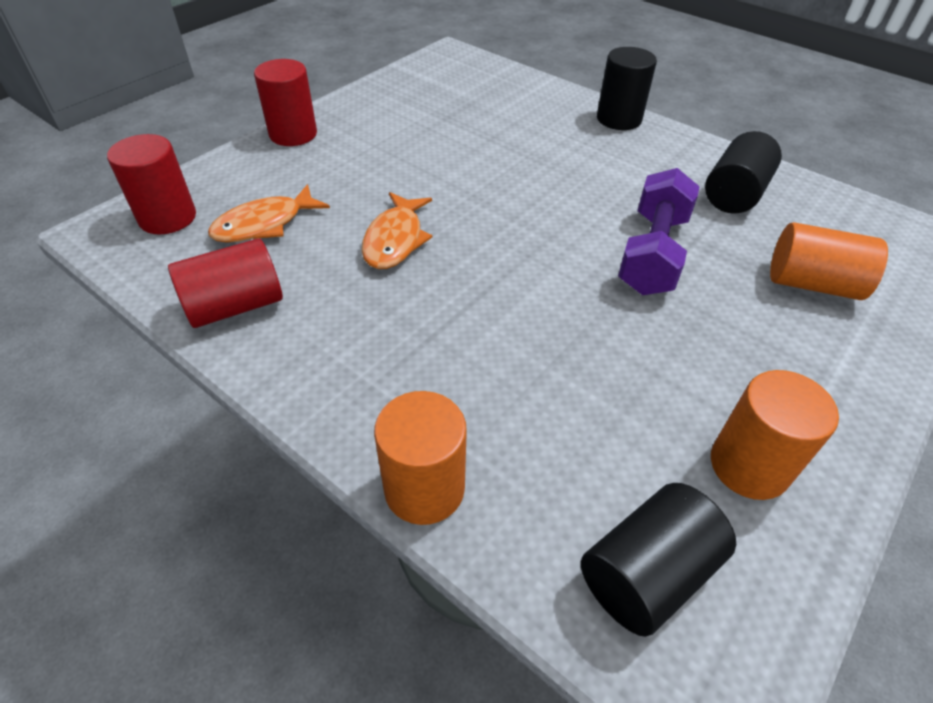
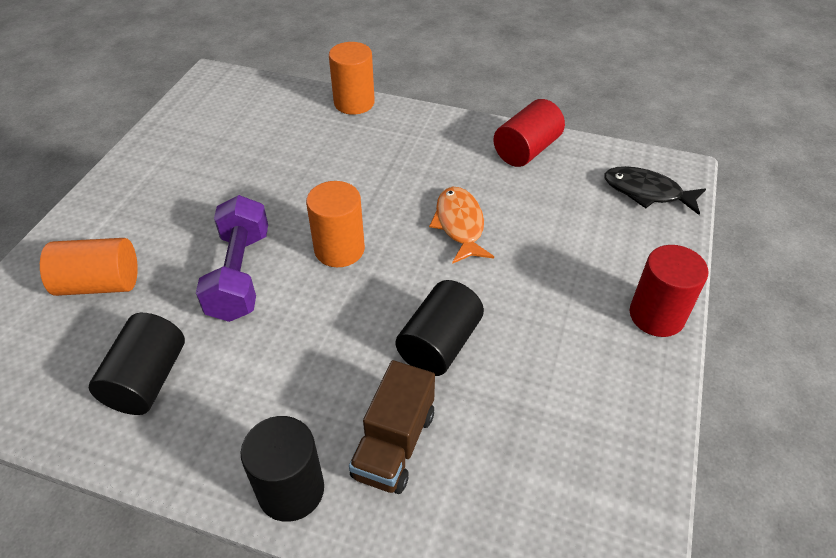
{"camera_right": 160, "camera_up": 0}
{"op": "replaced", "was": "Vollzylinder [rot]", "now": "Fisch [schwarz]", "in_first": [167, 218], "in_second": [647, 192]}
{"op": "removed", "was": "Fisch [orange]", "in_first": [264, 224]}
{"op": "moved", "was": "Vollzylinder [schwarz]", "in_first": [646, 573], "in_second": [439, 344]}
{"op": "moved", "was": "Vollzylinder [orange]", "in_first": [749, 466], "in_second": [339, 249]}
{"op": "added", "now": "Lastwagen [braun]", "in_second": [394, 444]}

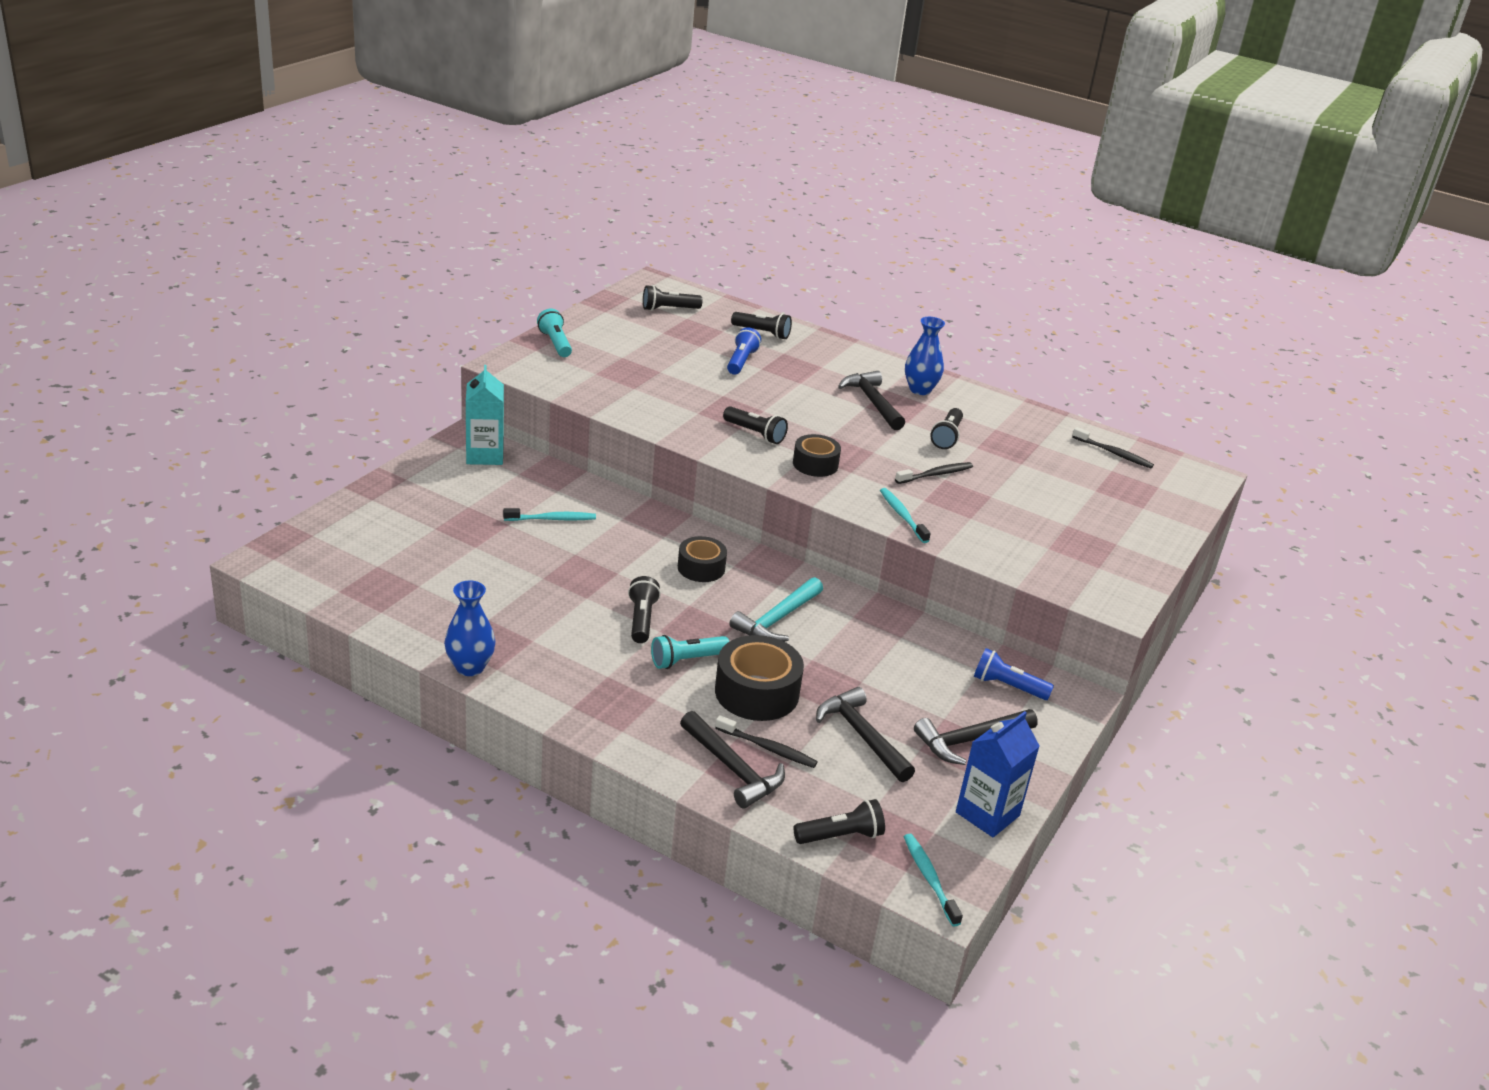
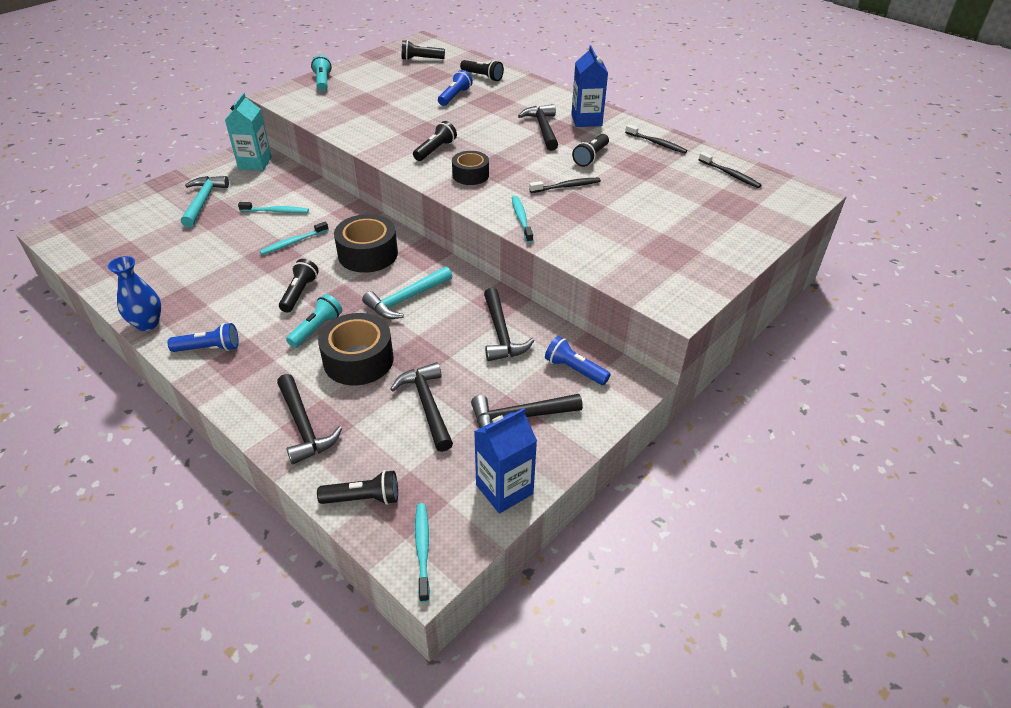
{"camera_right": 15, "camera_up": 10}
{"op": "turned", "was": "Taschenlampe [türkis]", "in_first": [687, 660], "in_second": [316, 329], "clockwise": 135}
{"op": "resized", "was": "Klebeband [schwarz]", "in_first": [701, 568], "in_second": [368, 254], "ratio": 1.6}
{"op": "moved", "was": "Zahnbürste [schwarz]", "in_first": [768, 748], "in_second": [657, 143]}
{"op": "turned", "was": "Taschenlampe [schwarz]", "in_first": [755, 434], "in_second": [435, 150], "clockwise": -105}
{"op": "replaced", "was": "Vase [blau]", "now": "Getränkekarton [blau]", "in_first": [920, 390], "in_second": [586, 120]}
{"op": "added", "now": "Taschenlampe [blau]", "in_second": [209, 348]}
{"op": "added", "now": "Hammer [türkis]", "in_second": [203, 201]}
{"op": "added", "now": "Zahnbürste [türkis]", "in_second": [293, 242]}
{"op": "added", "now": "Hammer [schwarz]", "in_second": [501, 333]}

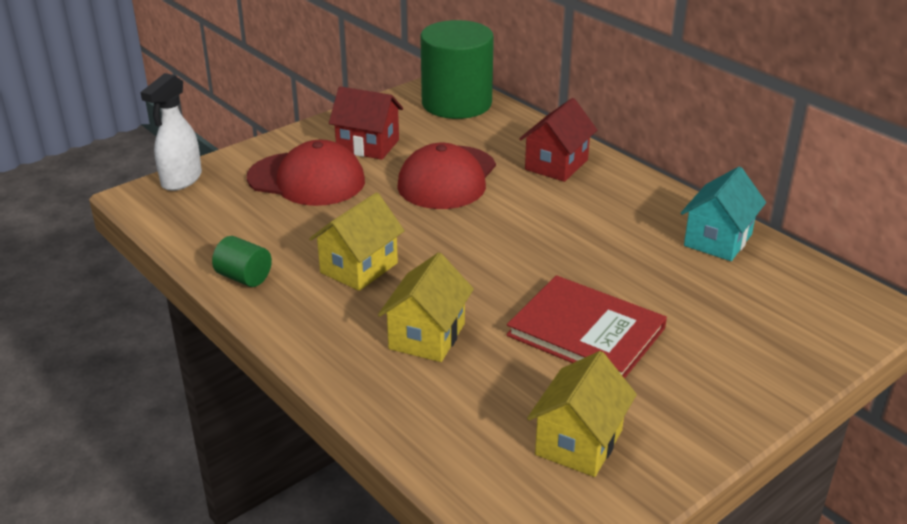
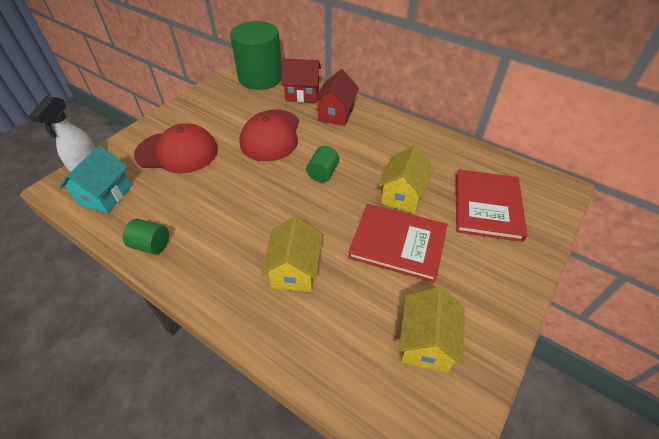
{"camera_right": -15, "camera_up": 15}
{"op": "moved", "was": "Haus [gelb]", "in_first": [359, 268], "in_second": [402, 195]}
{"op": "moved", "was": "Haus [rot]", "in_first": [368, 145], "in_second": [302, 94]}
{"op": "moved", "was": "Haus [türkis]", "in_first": [718, 240], "in_second": [106, 195]}
{"op": "added", "now": "Vollzylinder [grün]", "in_second": [323, 173]}
{"op": "added", "now": "Buch [rot]", "in_second": [487, 206]}

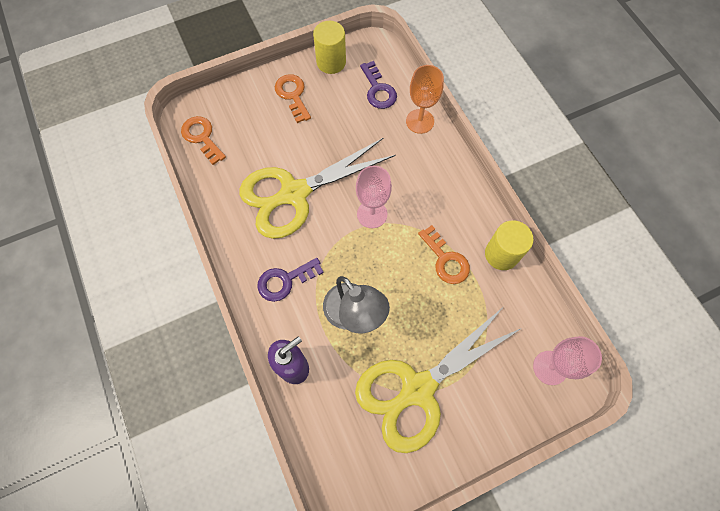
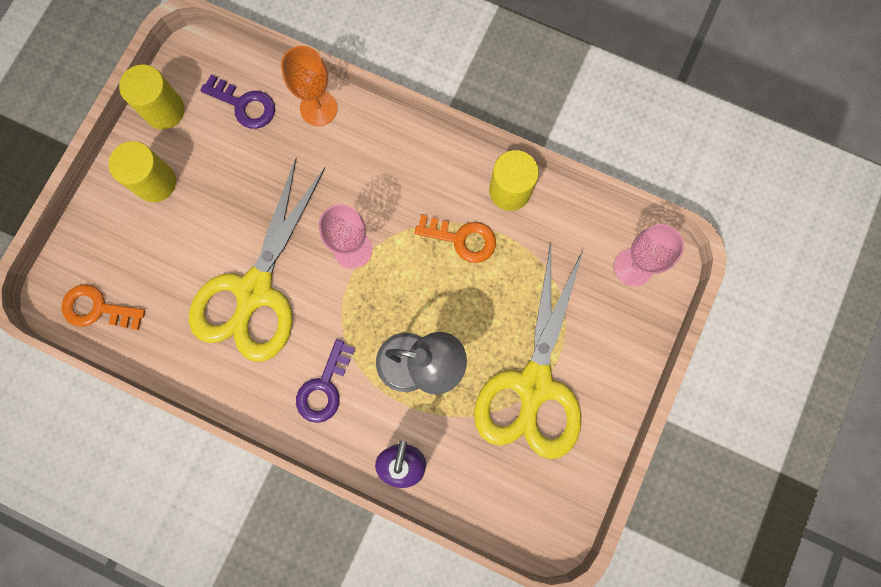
{"camera_right": -40, "camera_up": 10}
{"op": "replaced", "was": "Schlüssel [orange]", "now": "Vollzylinder [gelb]", "in_first": [292, 95], "in_second": [155, 182]}

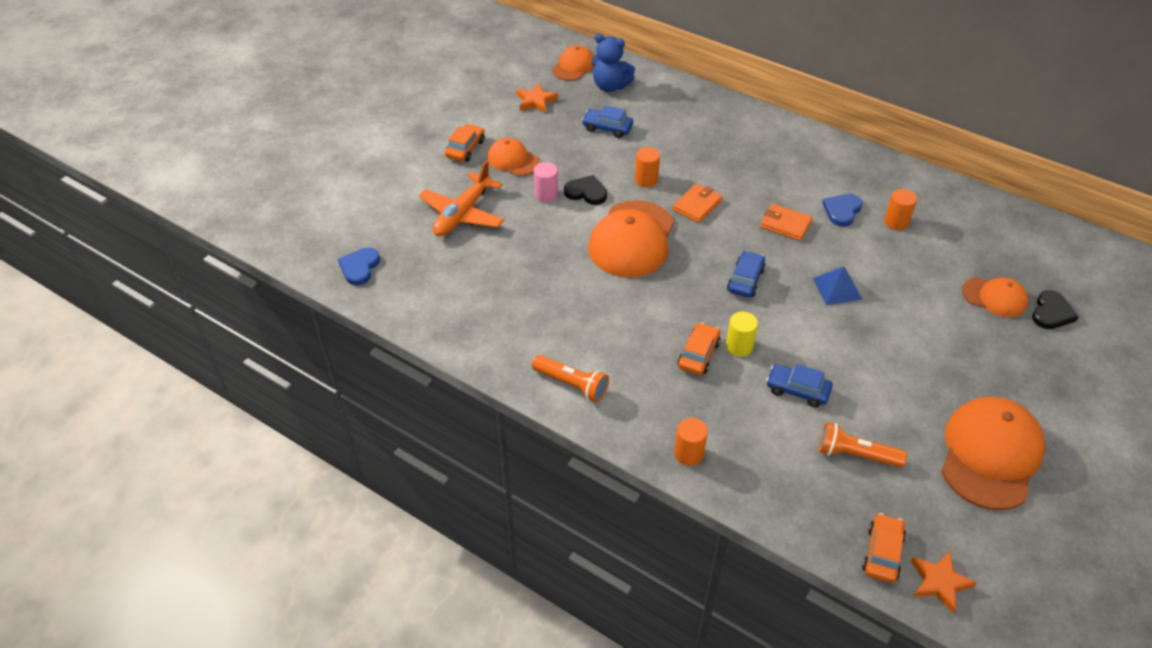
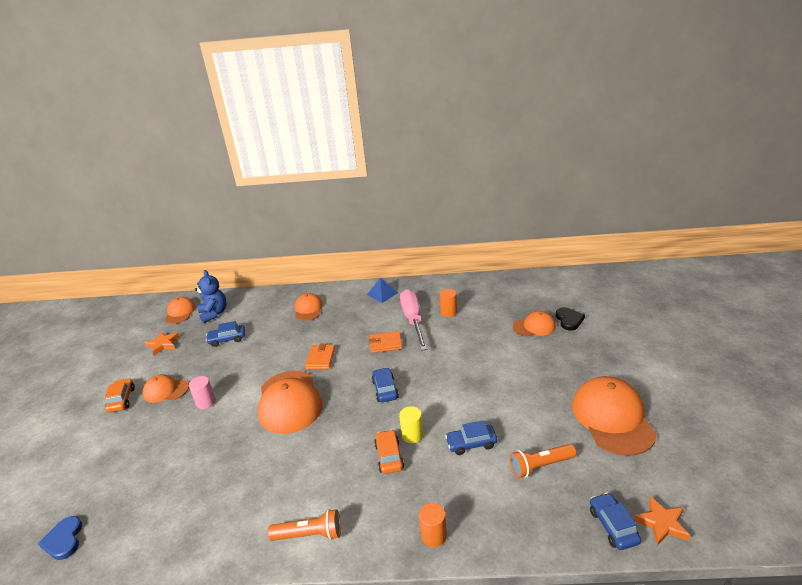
{"camera_right": -30, "camera_up": -15}
{"op": "removed", "was": "Flugzeug [orange]", "in_first": [462, 214]}
{"op": "removed", "was": "Herz [schwarz]", "in_first": [586, 192]}
{"op": "turned", "was": "Teddybär [blau]", "in_first": [610, 86], "in_second": [214, 313], "clockwise": -105}
{"op": "removed", "was": "Vollzylinder [orange]", "in_first": [646, 180]}
{"op": "moved", "was": "Pyramide [blau]", "in_first": [837, 288], "in_second": [382, 293]}
{"op": "replaced", "was": "Herz [blau]", "now": "Schraubenzieher [rosa]", "in_first": [842, 211], "in_second": [413, 320]}
{"op": "recoloured", "was": "Auto [orange]", "now": "Auto [blau]", "in_first": [882, 553], "in_second": [613, 526]}
{"op": "added", "now": "Kappe [orange]", "in_second": [308, 309]}

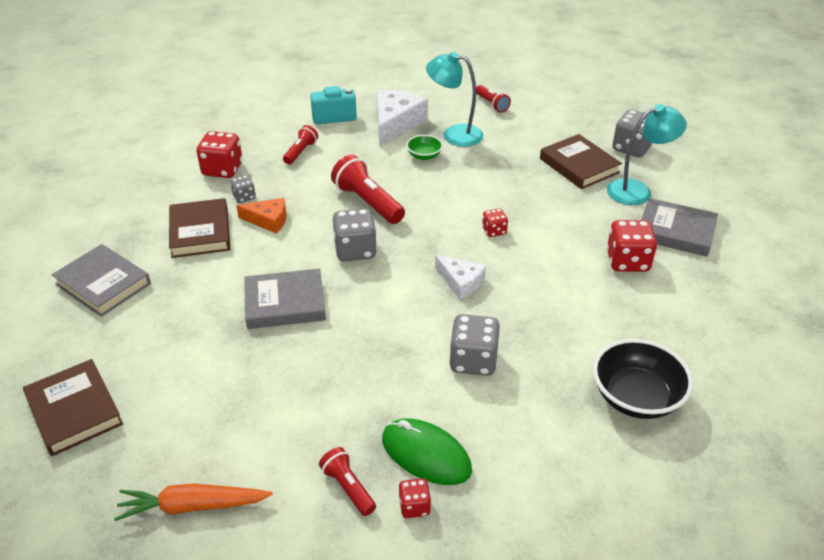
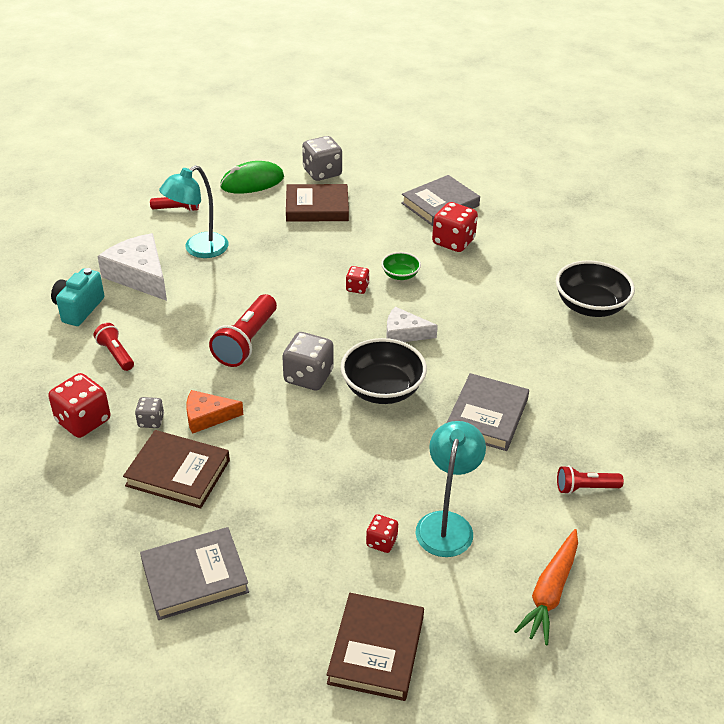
{"camera_right": -60, "camera_up": 0}
{"op": "turned", "was": "Buch [braun]", "in_first": [74, 411], "in_second": [376, 650], "clockwise": -75}
{"op": "turned", "was": "Käse [orange]", "in_first": [268, 220], "in_second": [207, 417], "clockwise": -135}
{"op": "moved", "was": "Buch [grau]", "in_first": [285, 303], "in_second": [487, 416]}
{"op": "turned", "was": "Taschenlampe [rot]", "in_first": [368, 202], "in_second": [246, 342], "clockwise": -60}
{"op": "moved", "was": "Computermaus [grün]", "in_first": [426, 454], "in_second": [252, 182]}
{"op": "moved", "was": "Spielwürfel [rot]", "in_first": [414, 506], "in_second": [381, 542]}
{"op": "moved", "was": "Schüssel [grün]", "in_first": [424, 156], "in_second": [400, 275]}
{"op": "turned", "was": "Käse [weiß]", "in_first": [461, 282], "in_second": [404, 333], "clockwise": -150}
{"op": "removed", "was": "Spielwürfel [grau]", "in_first": [473, 361]}
{"op": "moved", "was": "Lampe [türkis]", "in_first": [637, 191], "in_second": [446, 524]}
{"op": "added", "now": "Schüssel [schwarz]", "in_second": [382, 389]}

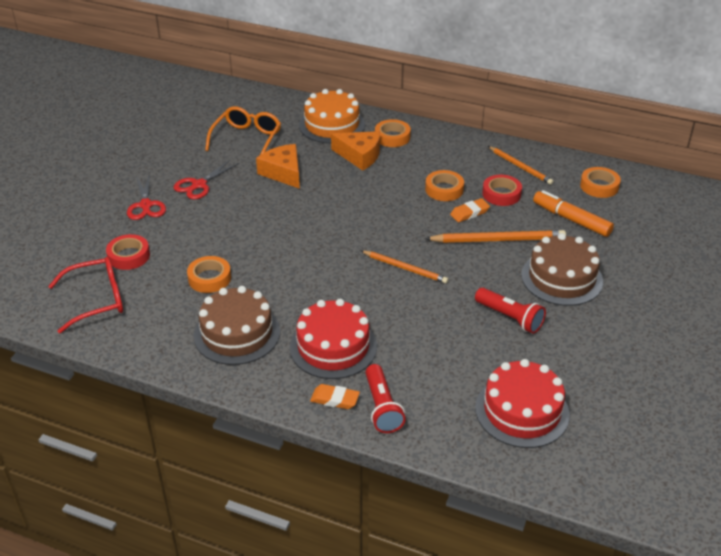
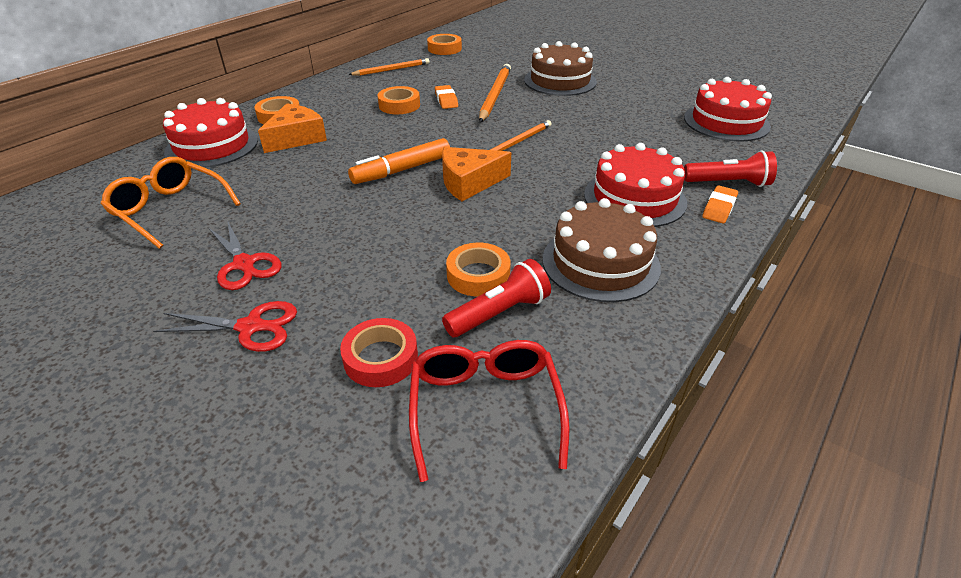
{"camera_right": -75, "camera_up": 0}
{"op": "moved", "was": "Käse [orange]", "in_first": [283, 172], "in_second": [469, 182]}
{"op": "recoloured", "was": "Kuchen [orange]", "now": "Kuchen [rot]", "in_first": [332, 125], "in_second": [212, 146]}
{"op": "moved", "was": "Taschenlampe [rot]", "in_first": [510, 318], "in_second": [499, 313]}
{"op": "removed", "was": "Klebeband [rot]", "in_first": [501, 194]}
{"op": "moved", "was": "Filzstift [orange]", "in_first": [571, 219], "in_second": [402, 170]}

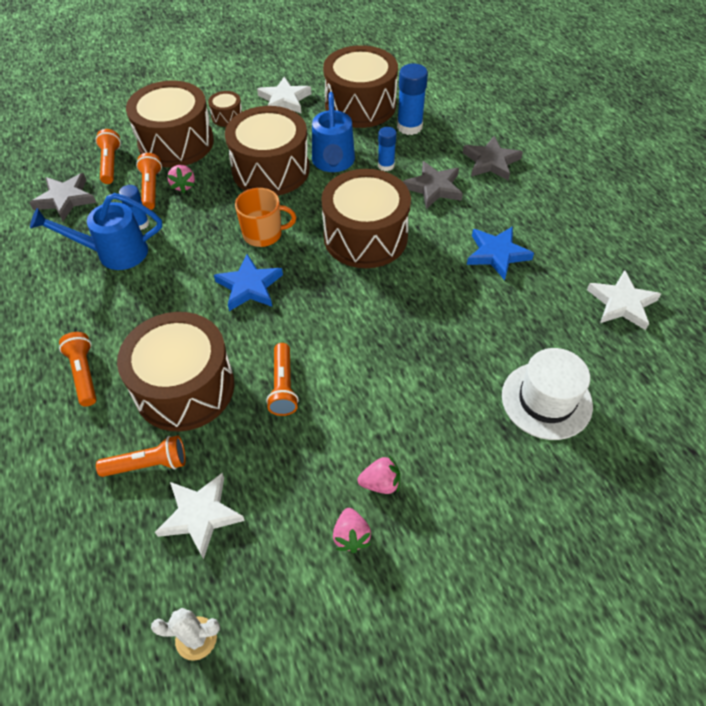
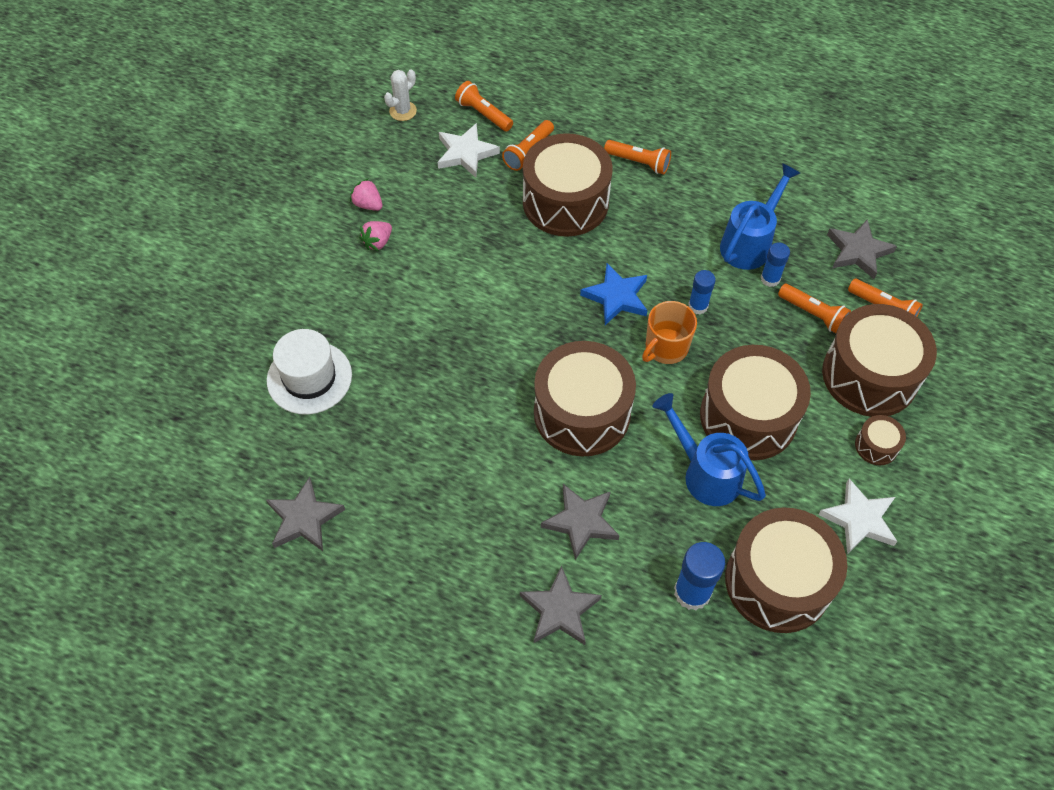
{"camera_right": 135, "camera_up": 5}
{"op": "removed", "was": "Erdbeere [rosa]", "in_first": [183, 185]}
{"op": "moved", "was": "Taschenlampe [orange]", "in_first": [283, 386], "in_second": [483, 114]}
{"op": "moved", "was": "Klebestift [blau]", "in_first": [386, 165], "in_second": [698, 306]}
{"op": "removed", "was": "Stern [blau]", "in_first": [497, 254]}
{"op": "recoloured", "was": "Stern [weiß]", "now": "Stern [grau]", "in_first": [622, 303], "in_second": [304, 518]}

